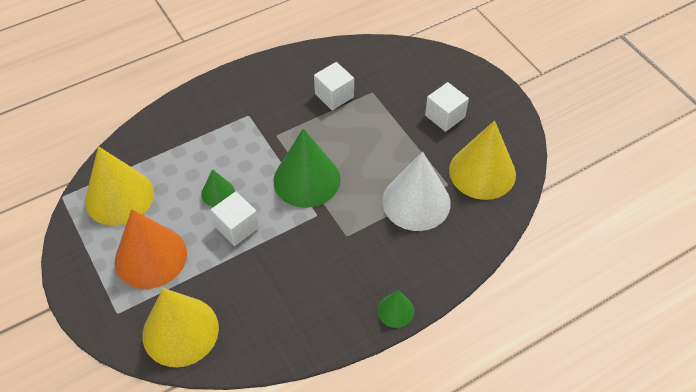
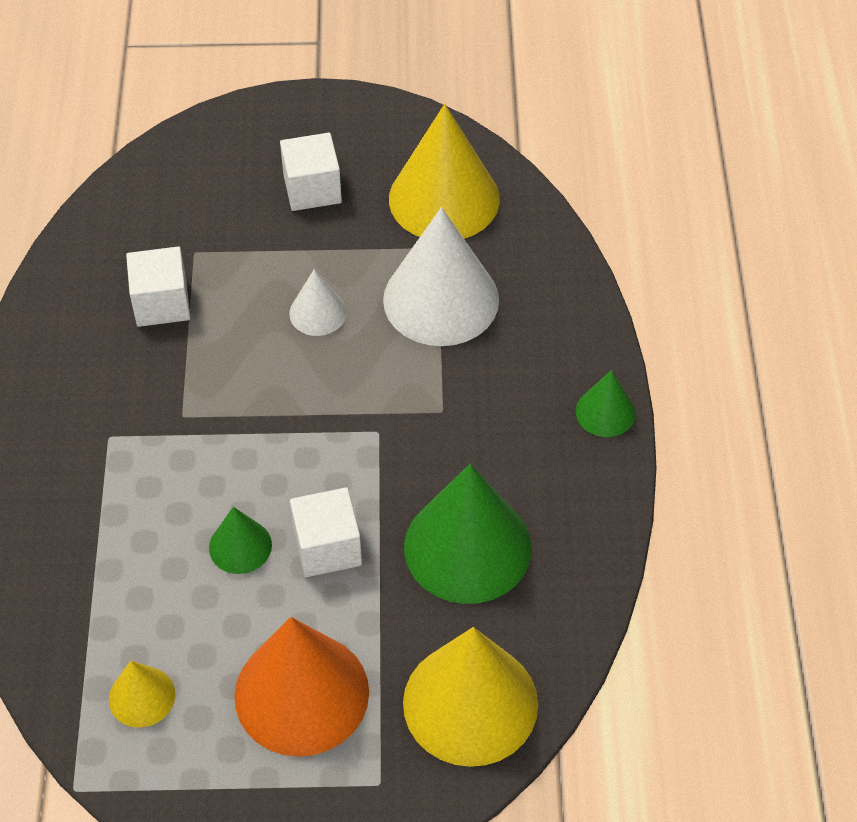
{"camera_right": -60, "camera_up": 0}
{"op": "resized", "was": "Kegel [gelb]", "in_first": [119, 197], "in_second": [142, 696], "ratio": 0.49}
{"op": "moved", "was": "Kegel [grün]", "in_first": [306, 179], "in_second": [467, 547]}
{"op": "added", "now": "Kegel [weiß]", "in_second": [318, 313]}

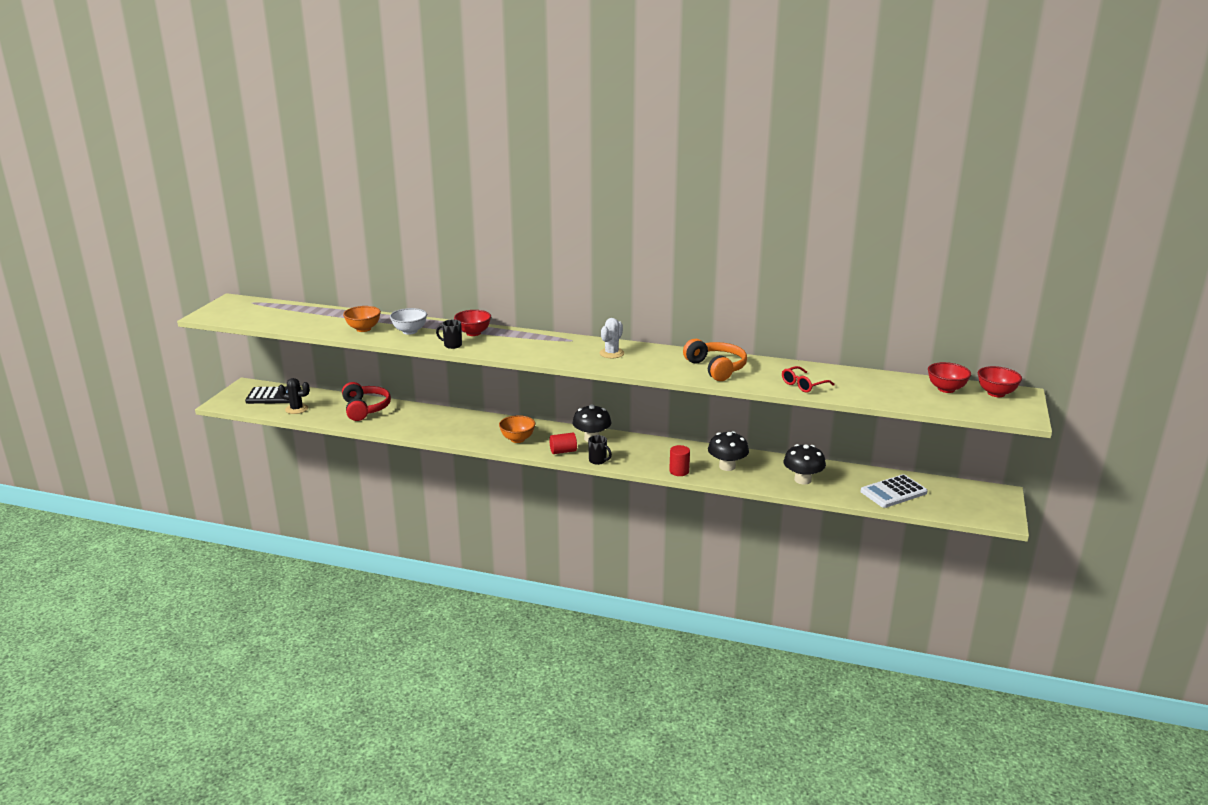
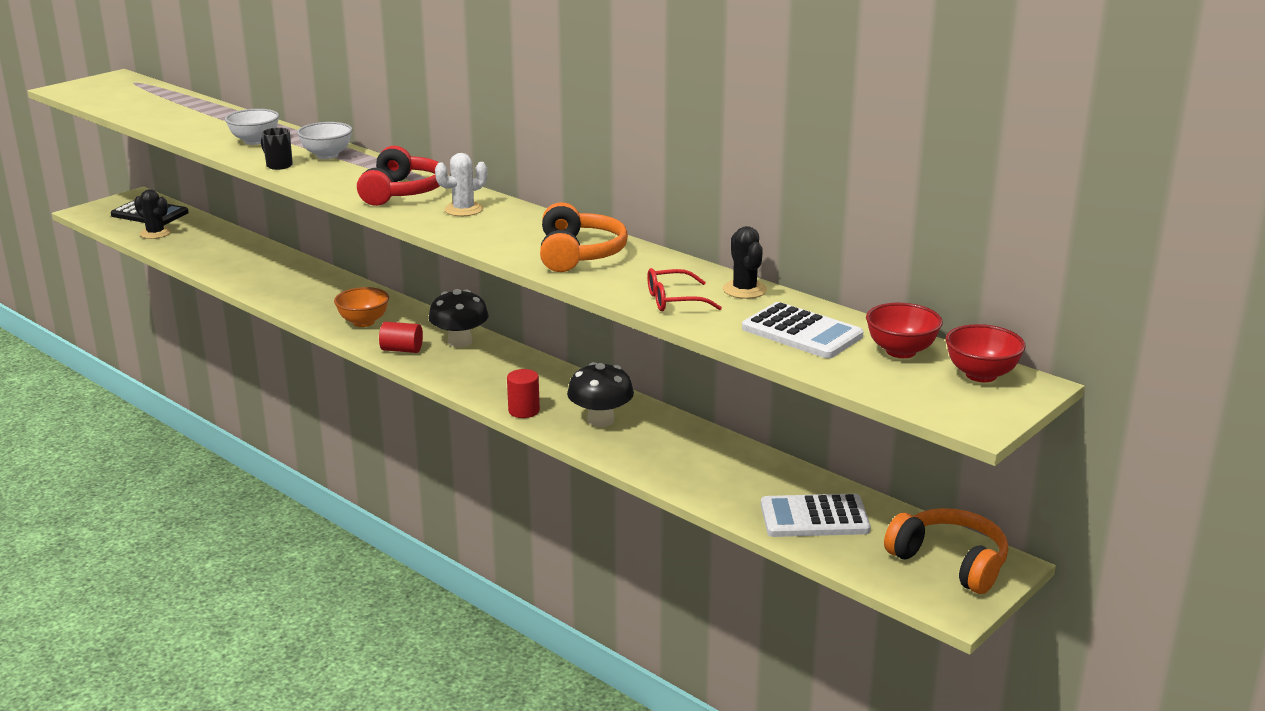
{"camera_right": 25, "camera_up": 0}
{"op": "moved", "was": "Kopfhörer [rot]", "in_first": [365, 409], "in_second": [402, 192]}
{"op": "removed", "was": "Schüssel [orange]", "in_first": [363, 329]}
{"op": "recoloured", "was": "Schüssel [rot]", "now": "Schüssel [weiß]", "in_first": [473, 333], "in_second": [327, 155]}
{"op": "removed", "was": "Tasse [schwarz]", "in_first": [598, 461]}
{"op": "removed", "was": "Pilz [schwarz]", "in_first": [802, 480]}
{"op": "added", "now": "Kaktus [schwarz]", "in_second": [744, 290]}
{"op": "added", "now": "Taschenrechner [weiß]", "in_second": [802, 332]}
{"op": "added", "now": "Kopfhörer [orange]", "in_second": [950, 562]}

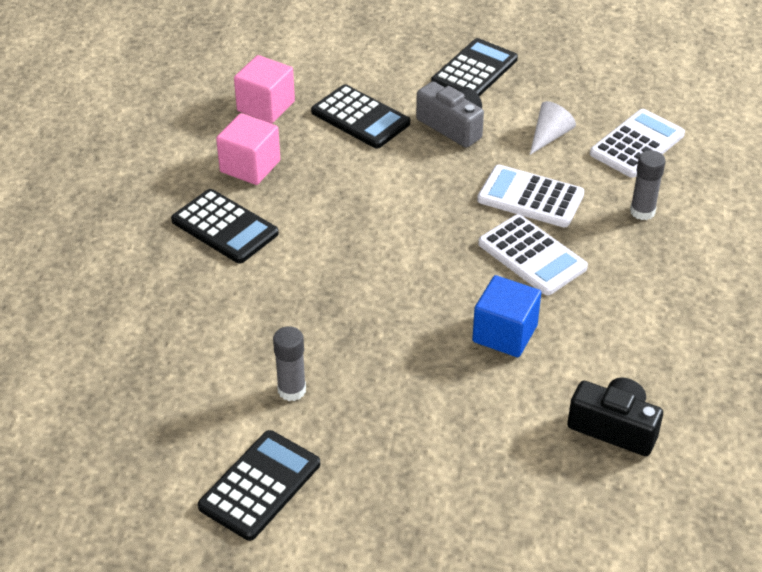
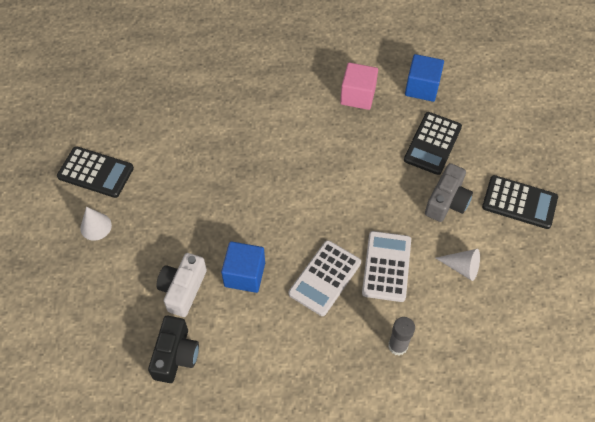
{"camera_right": 75, "camera_up": 15}
{"op": "removed", "was": "Taschenrechner [schwarz]", "in_first": [224, 227]}
{"op": "recoloured", "was": "Kubus [rosa]", "now": "Kubus [blau]", "in_first": [266, 106], "in_second": [422, 87]}
{"op": "removed", "was": "Klebestift [grau]", "in_first": [291, 390]}
{"op": "removed", "was": "Taschenrechner [weiß]", "in_first": [637, 144]}
{"op": "added", "now": "Kegel [weiß]", "in_second": [96, 226]}
{"op": "added", "now": "Kamera [weiß]", "in_second": [183, 289]}

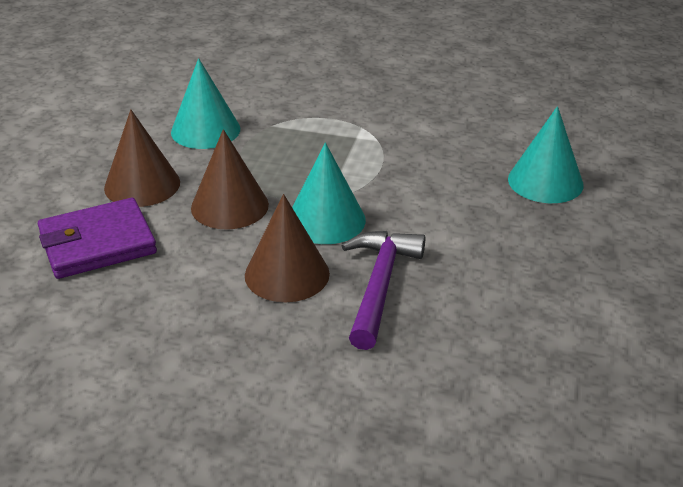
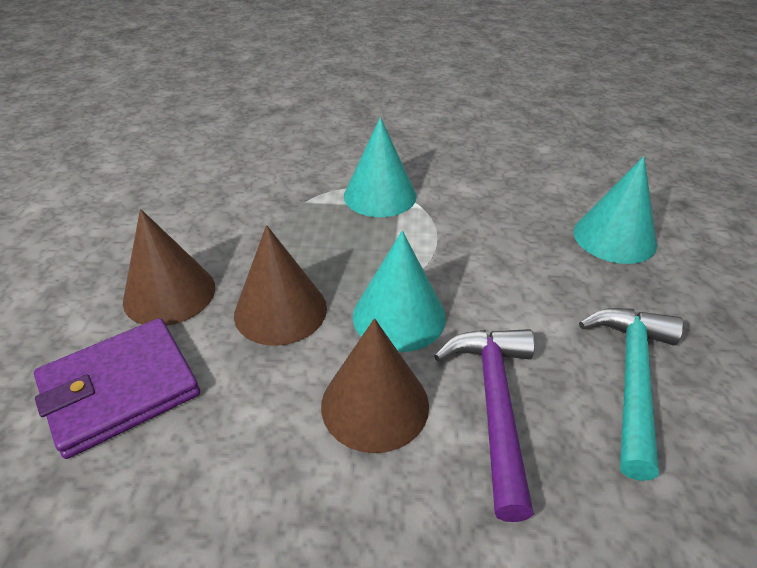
{"camera_right": -10, "camera_up": 5}
{"op": "moved", "was": "Kegel [türkis]", "in_first": [205, 130], "in_second": [380, 195]}
{"op": "added", "now": "Hammer [türkis]", "in_second": [631, 379]}

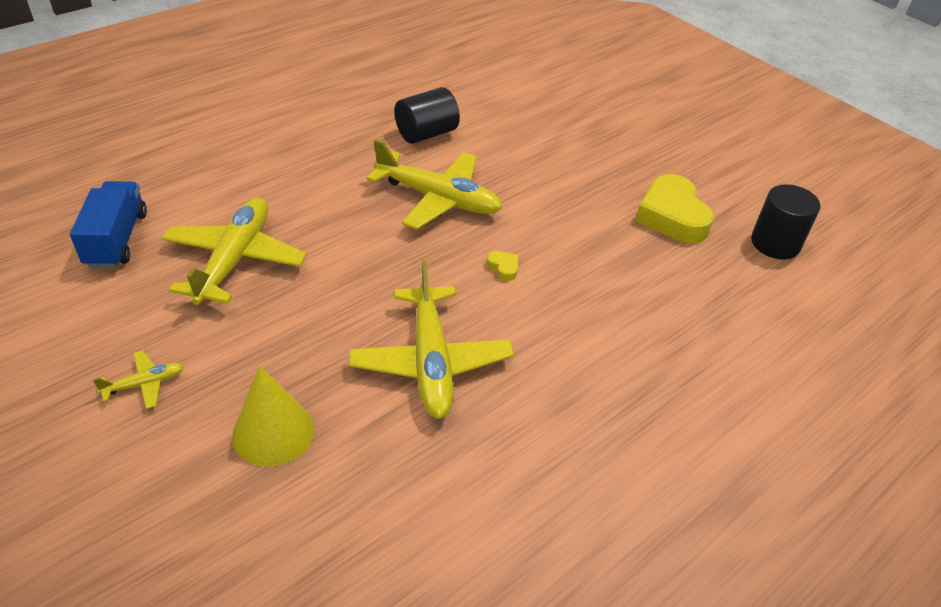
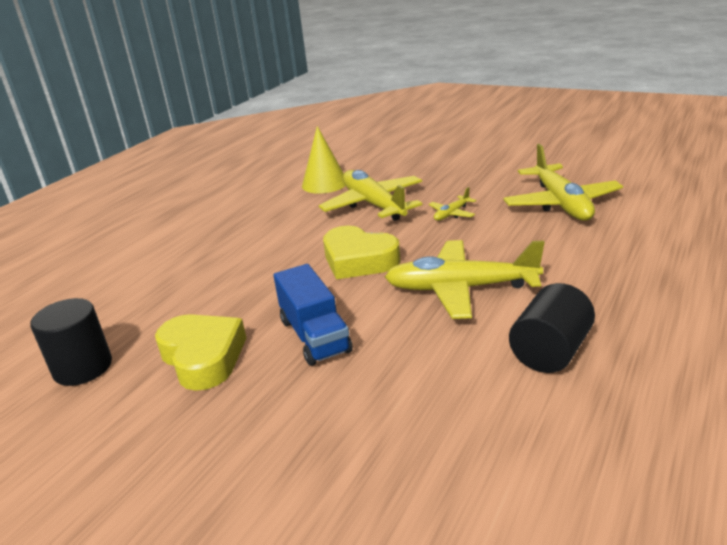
{"camera_right": 165, "camera_up": -15}
{"op": "moved", "was": "Lastwagen [blau]", "in_first": [117, 239], "in_second": [315, 336]}
{"op": "moved", "was": "Flugzeug [gelb]", "in_first": [144, 384], "in_second": [451, 214]}
{"op": "moved", "was": "Kegel [gelb]", "in_first": [273, 432], "in_second": [324, 183]}
{"op": "resized", "was": "Herz [gelb]", "in_first": [503, 268], "in_second": [359, 260], "ratio": 2.44}

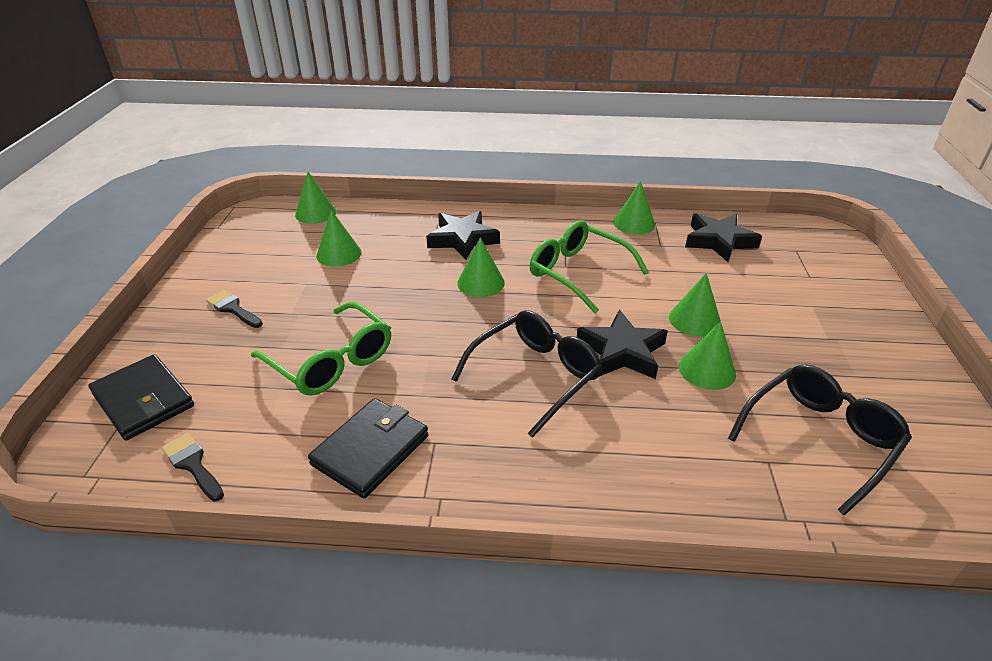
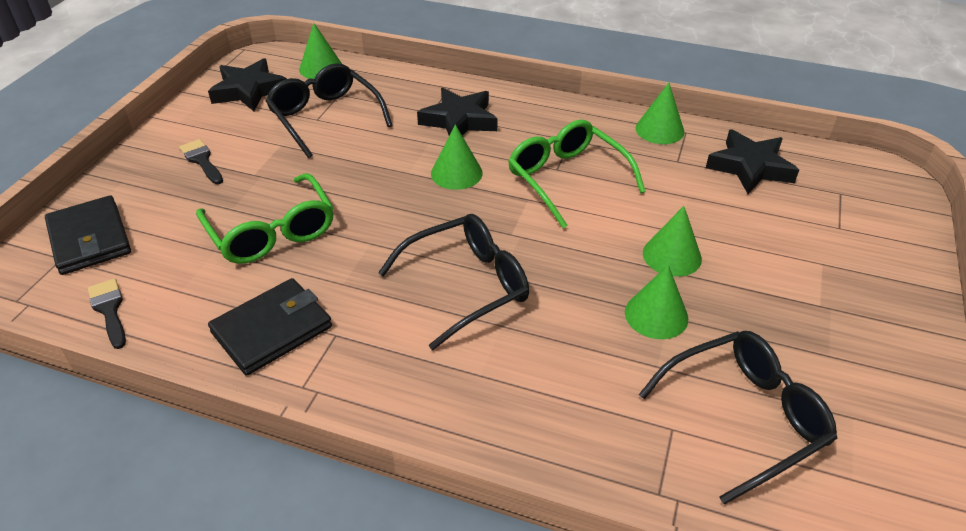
{"camera_right": 15, "camera_up": 5}
{"op": "replaced", "was": "Kegel [grün]", "now": "Brille [schwarz]", "in_first": [339, 254], "in_second": [325, 117]}
{"op": "moved", "was": "Stern [schwarz]", "in_first": [621, 352], "in_second": [249, 91]}

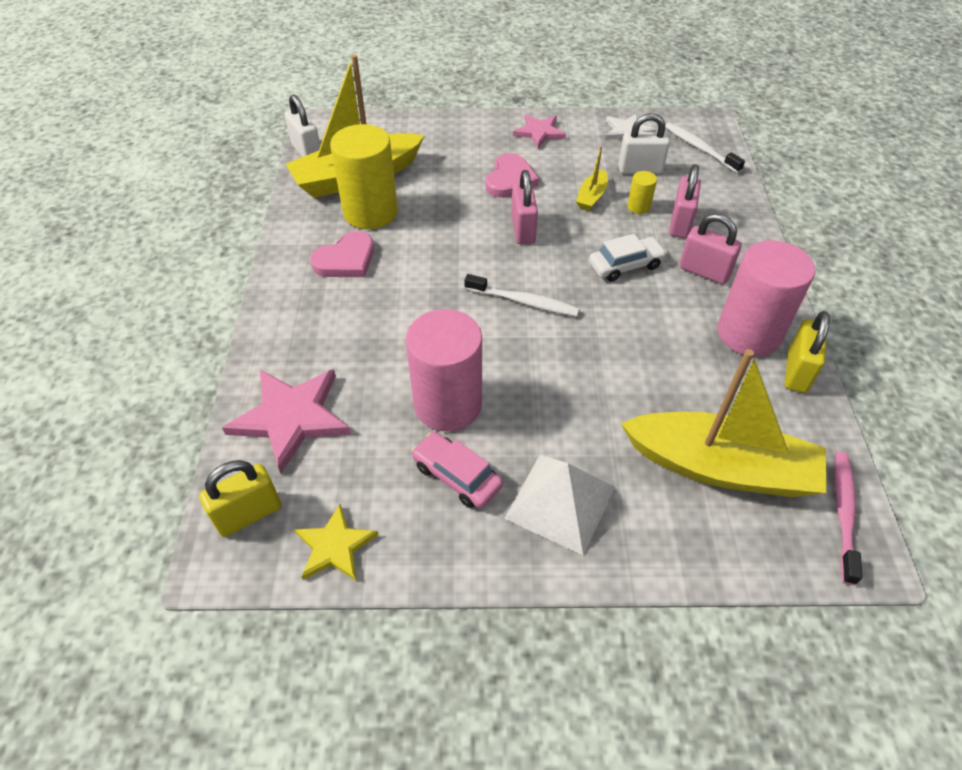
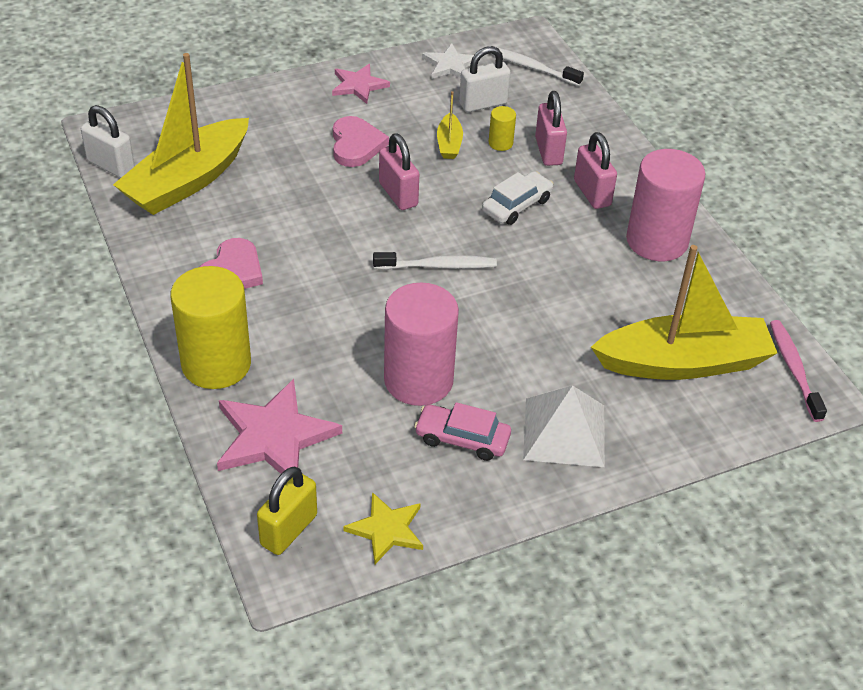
{"camera_right": -25, "camera_up": -5}
{"op": "moved", "was": "Vollzylinder [gelb]", "in_first": [370, 212], "in_second": [216, 364]}
{"op": "turned", "was": "Vorhängeschloss [rosa]", "in_first": [704, 271], "in_second": [592, 193], "clockwise": 60}
{"op": "removed", "was": "Vorhängeschloss [gelb]", "in_first": [796, 372]}

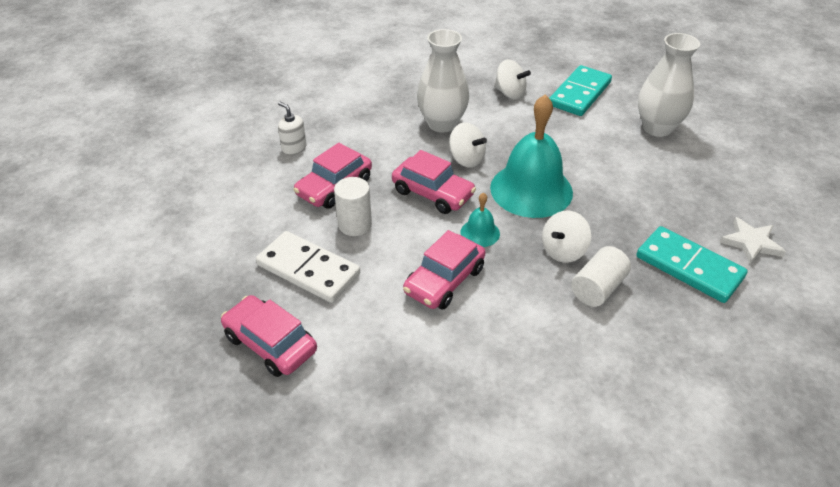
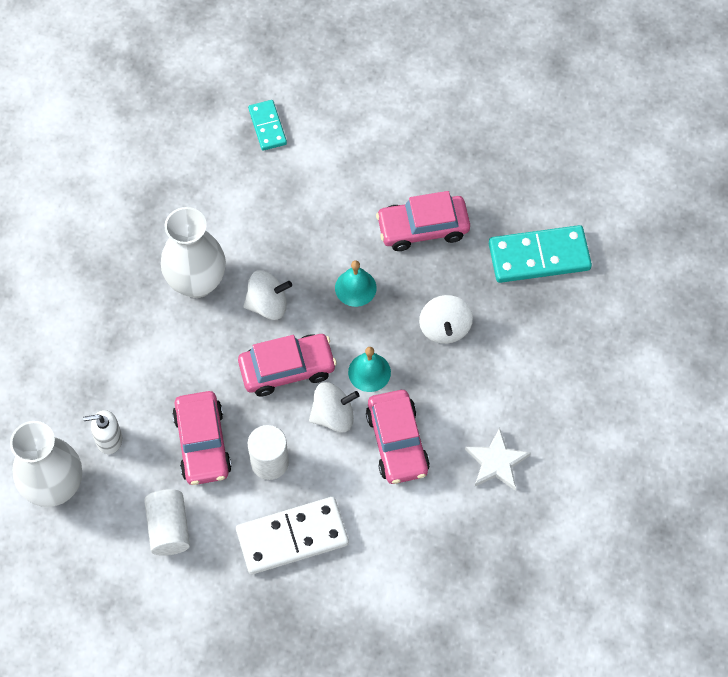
{"camera_right": -50, "camera_up": 20}
{"op": "moved", "was": "Auto [rosa]", "in_first": [270, 343], "in_second": [423, 228]}
{"op": "resized", "was": "Glocke [türkis]", "in_first": [531, 189], "in_second": [355, 287], "ratio": 0.45}
{"op": "moved", "was": "Kreisel [weiß]", "in_first": [509, 93], "in_second": [333, 416]}
{"op": "resized", "was": "Dominostein [türkis]", "in_first": [580, 94], "in_second": [267, 126], "ratio": 0.57}
{"op": "moved", "was": "Vollzylinder [weiß]", "in_first": [597, 288], "in_second": [169, 528]}
{"op": "moved", "was": "Vase [weiß]", "in_first": [657, 128], "in_second": [55, 487]}
{"op": "moved", "was": "Stern [weiß]", "in_first": [751, 243], "in_second": [496, 462]}

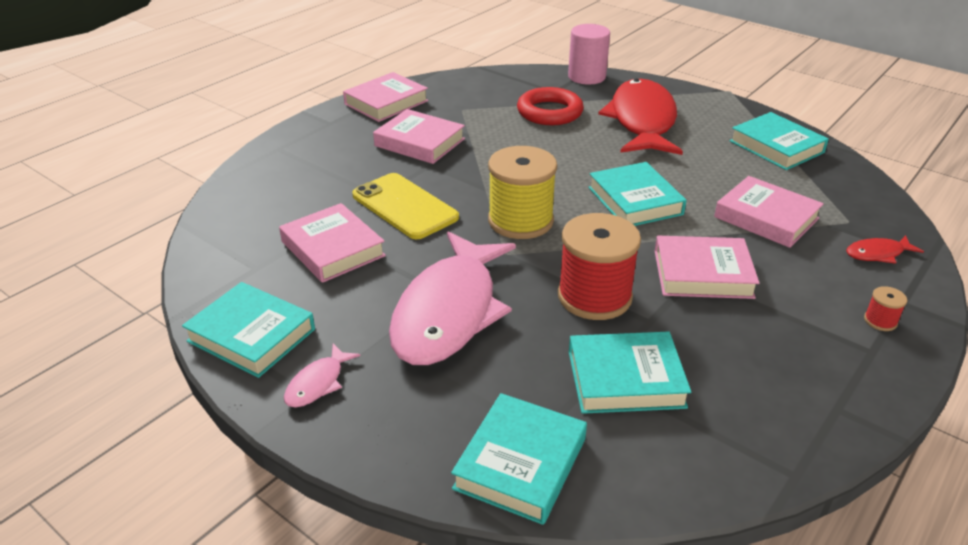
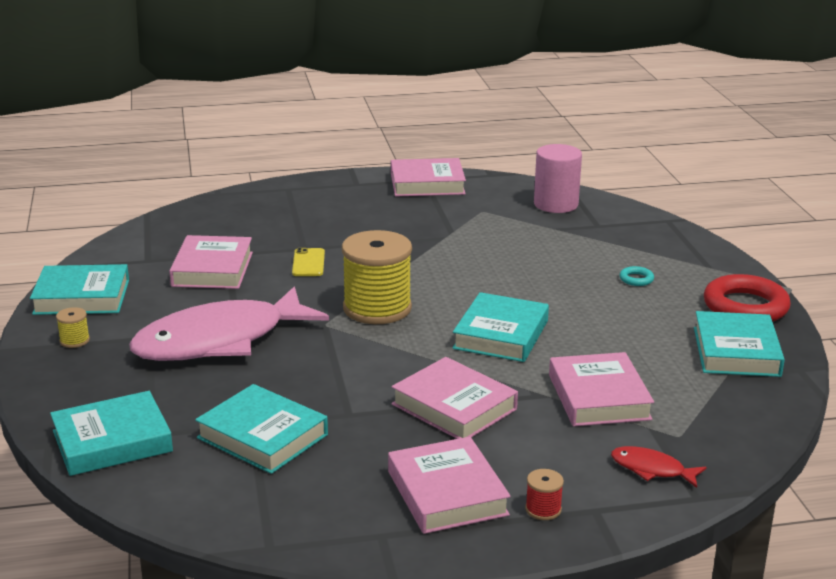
{"camera_right": 40, "camera_up": -10}
{"op": "turned", "was": "Buch [türkis]", "in_first": [251, 335], "in_second": [82, 297], "clockwise": -75}
{"op": "replaced", "was": "Fisch [rosa]", "now": "Garnrolle [gelb]", "in_first": [318, 383], "in_second": [74, 340]}
{"op": "resized", "was": "Handy [gelb]", "in_first": [404, 206], "in_second": [308, 263], "ratio": 0.52}
{"op": "moved", "was": "Buch [rosa]", "in_first": [419, 142], "in_second": [447, 493]}
{"op": "moved", "was": "Ring [rot]", "in_first": [549, 112], "in_second": [745, 307]}
{"op": "removed", "was": "Garnrolle [rot]", "in_first": [594, 297]}
{"op": "moved", "was": "Vollzylinder [rosa]", "in_first": [586, 77], "in_second": [556, 204]}
{"op": "replaced", "was": "Fisch [rot]", "now": "Ring [türkis]", "in_first": [642, 121], "in_second": [636, 279]}

